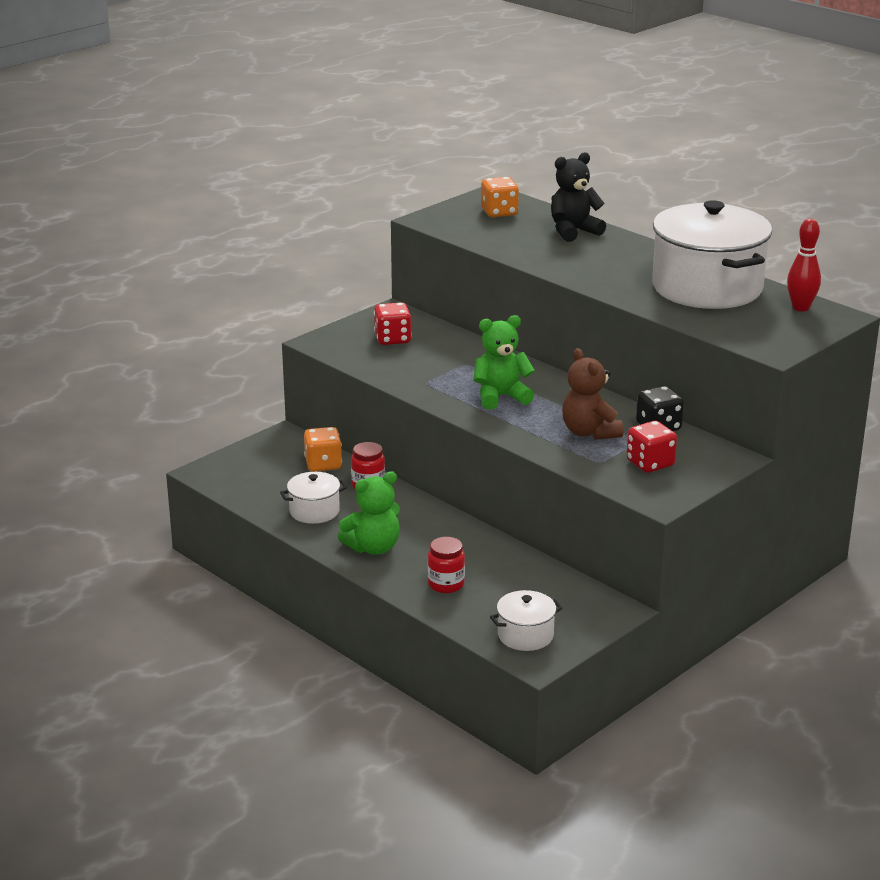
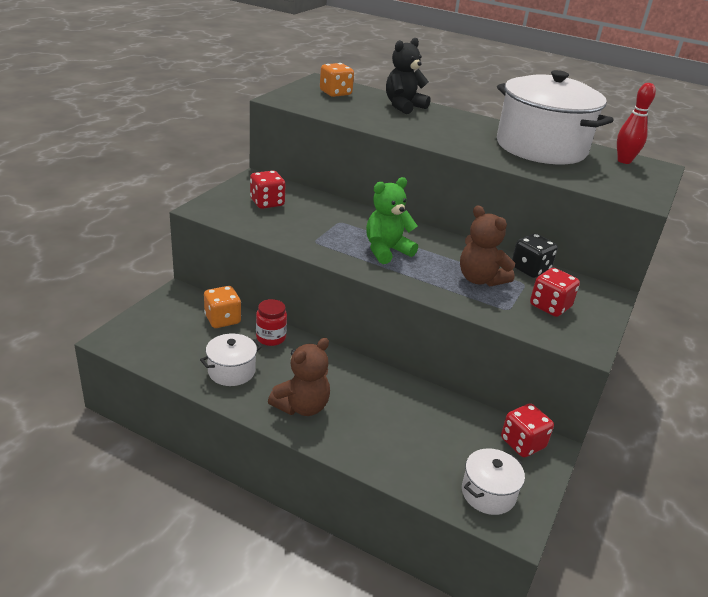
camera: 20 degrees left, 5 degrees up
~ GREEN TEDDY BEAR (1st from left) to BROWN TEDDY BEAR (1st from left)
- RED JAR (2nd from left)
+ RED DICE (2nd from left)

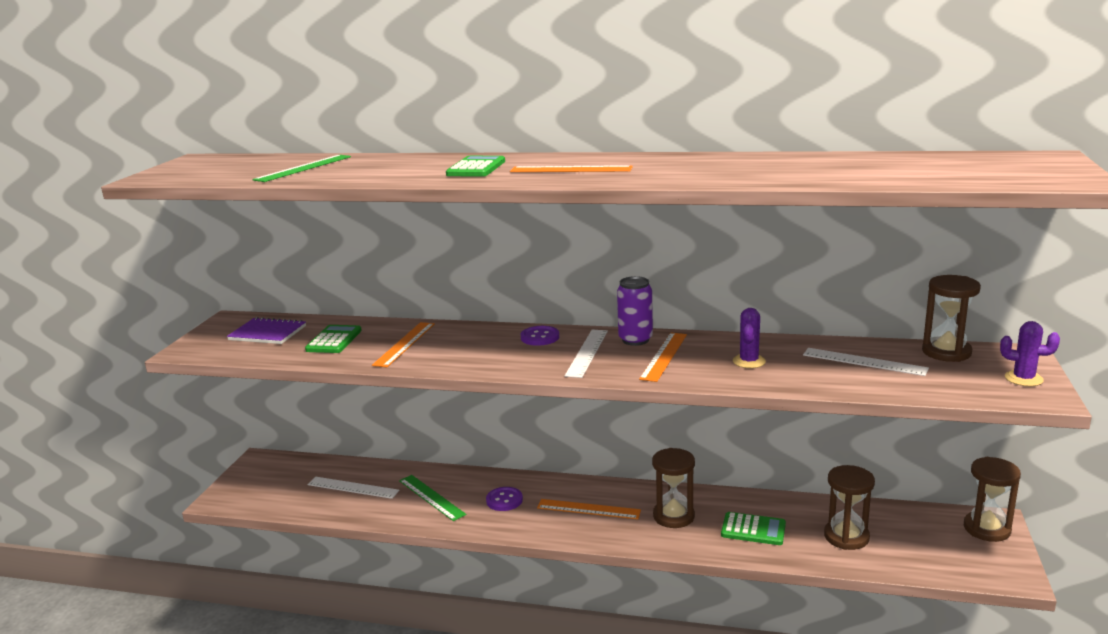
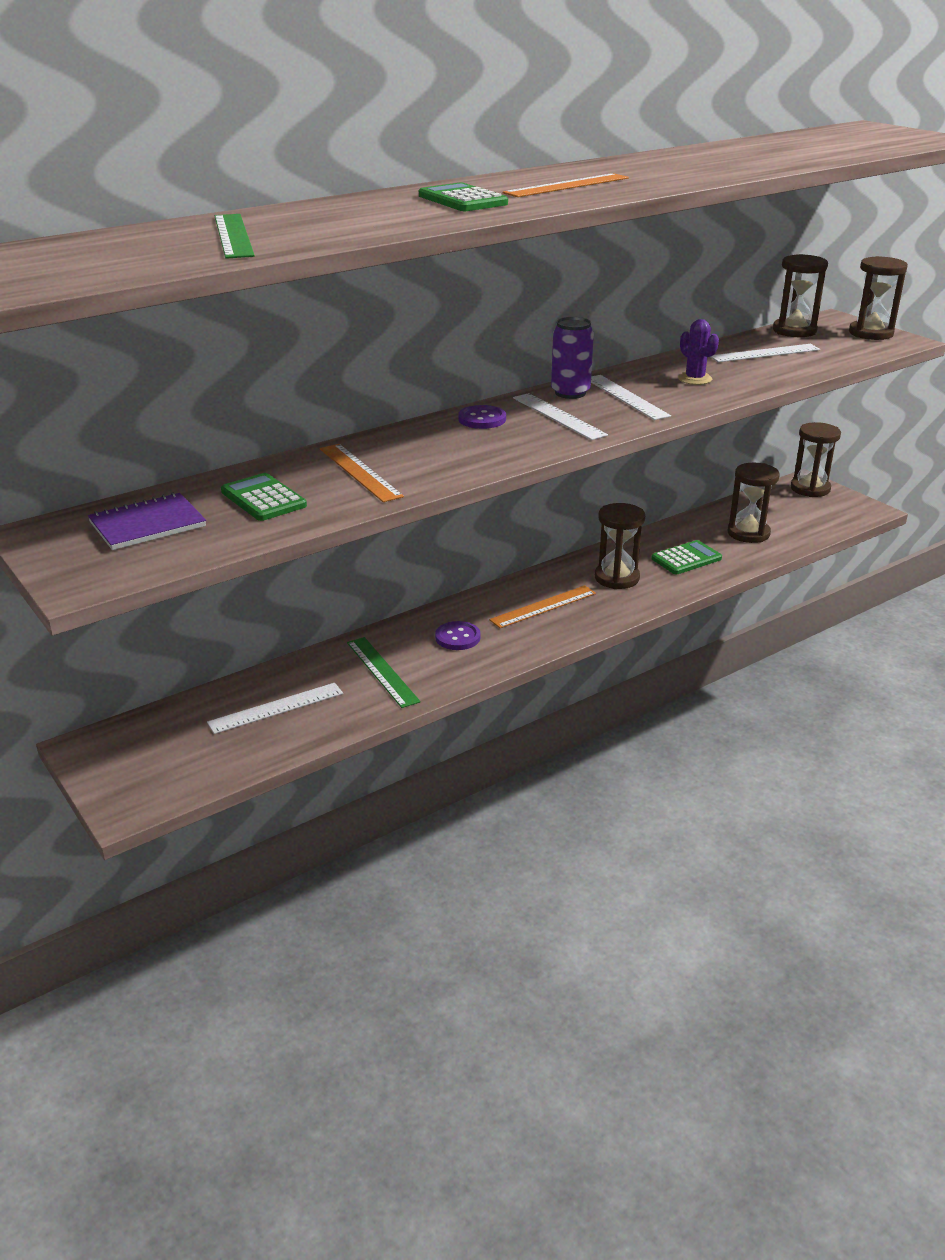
camera: 50 degrees left, 10 degrees up
~ GREEN RULER (2nd from left) 60 degrees clockwise
~ ORANGE RULER (4th from left) to WHITE RULER (3rd from left)
~ PURPLE CACTUS (2nd from left) to BROWN HOURGLASS (5th from left)

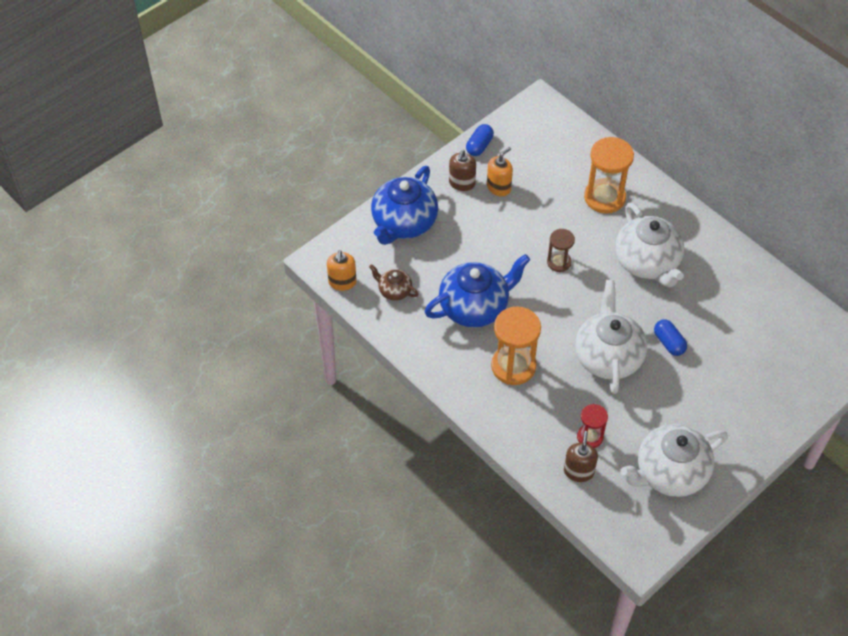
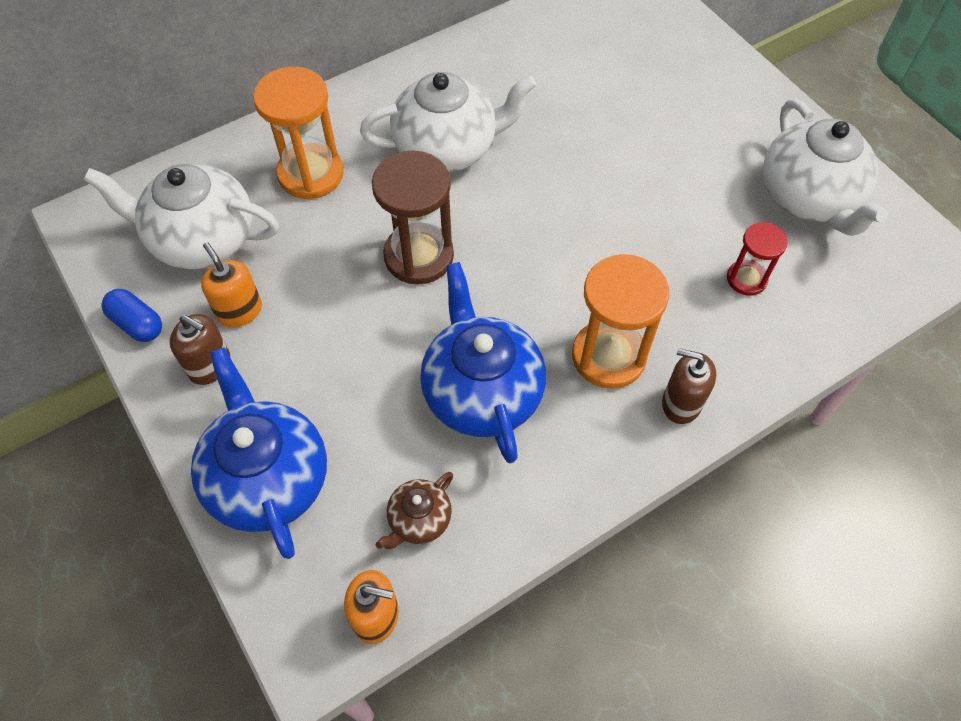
camera: 80 degrees left, 5 degrees up
~ BLUE TEAPOT (1st from left) 150 degrees counterclockwise
~ BROWN HOURGLASS x1.76
~ BROWN SOAP DISPENSER (2nd from left)
~ WHITE TEAPOT (1st from left)
- BLUE CAPSULE (2nd from left)

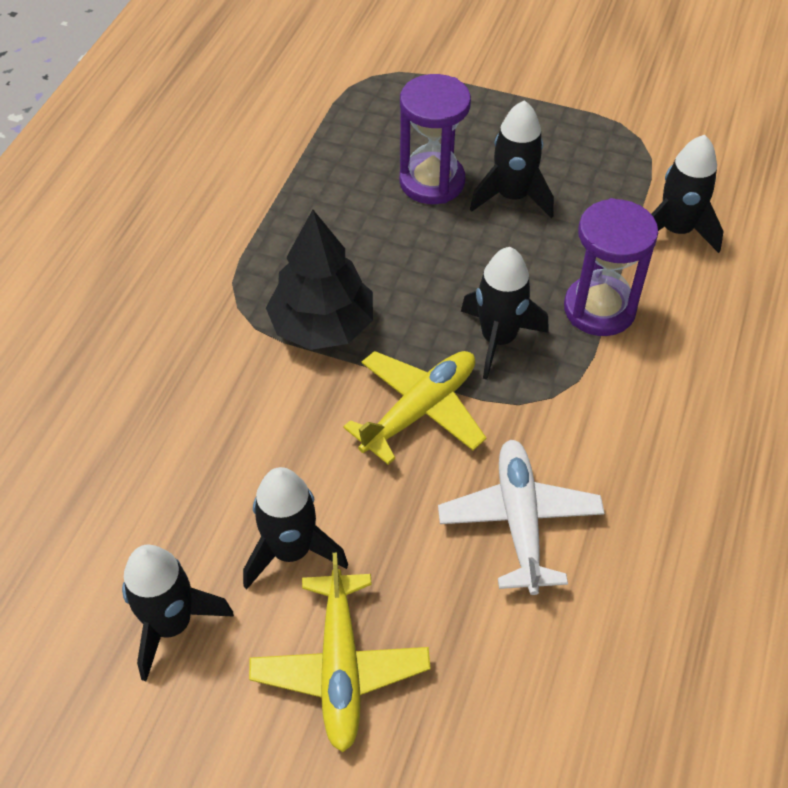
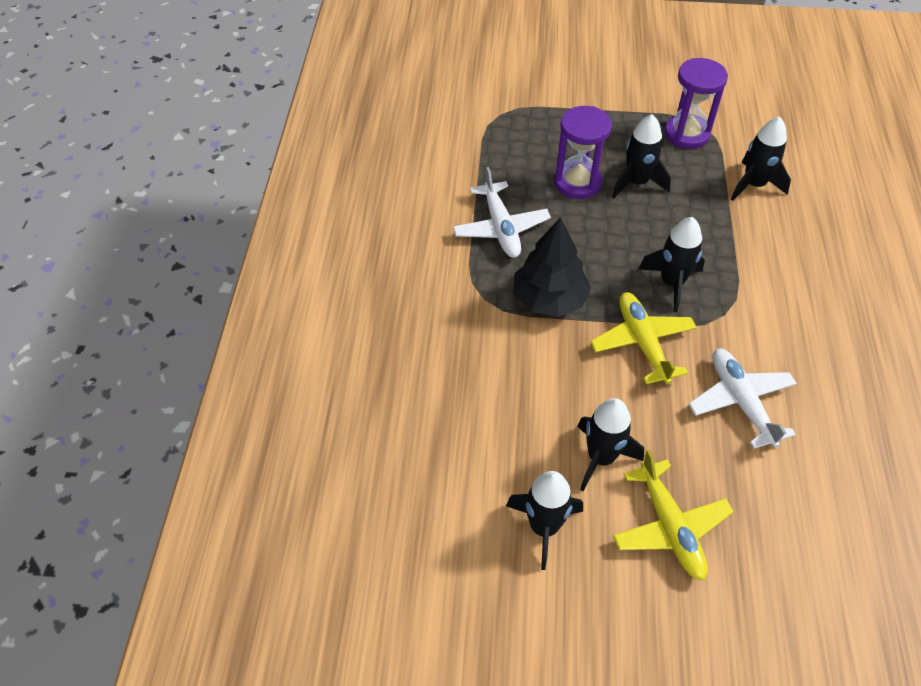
camera: 15 degrees left, 0 degrees up
~ YELLOW PLANE (2nd from left in the first image) 45 degrees counterclockwise
~ PURPLE HOURGLASS (2nd from left)
+ WHITE PLANE (1st from left)

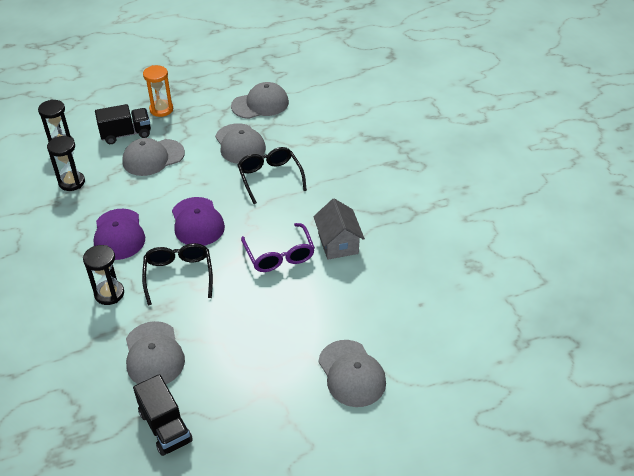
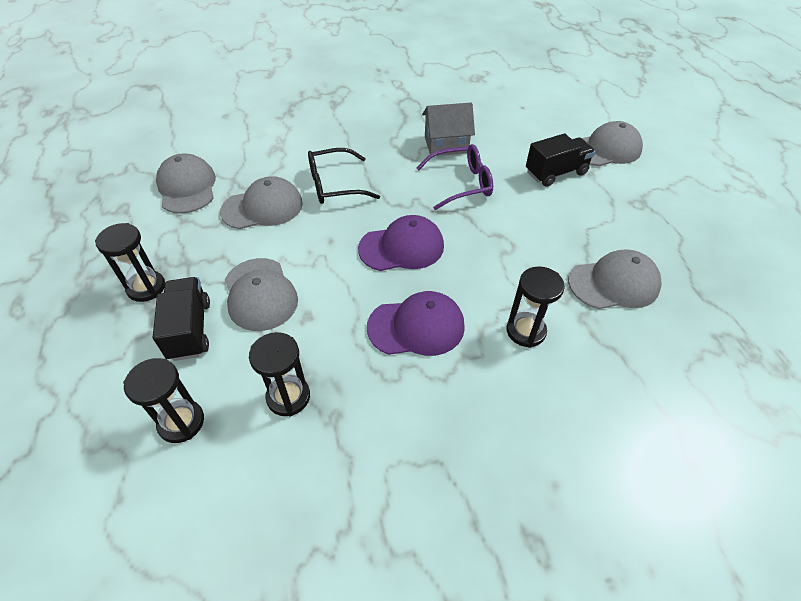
camera: 85 degrees left, 5 degrees up
~ BLACK TRUCK (2nd from left)
- BLACK GLASSES (1st from left)
~ ORANGE HOURGLASS to BLACK HOURGLASS (1st from left)

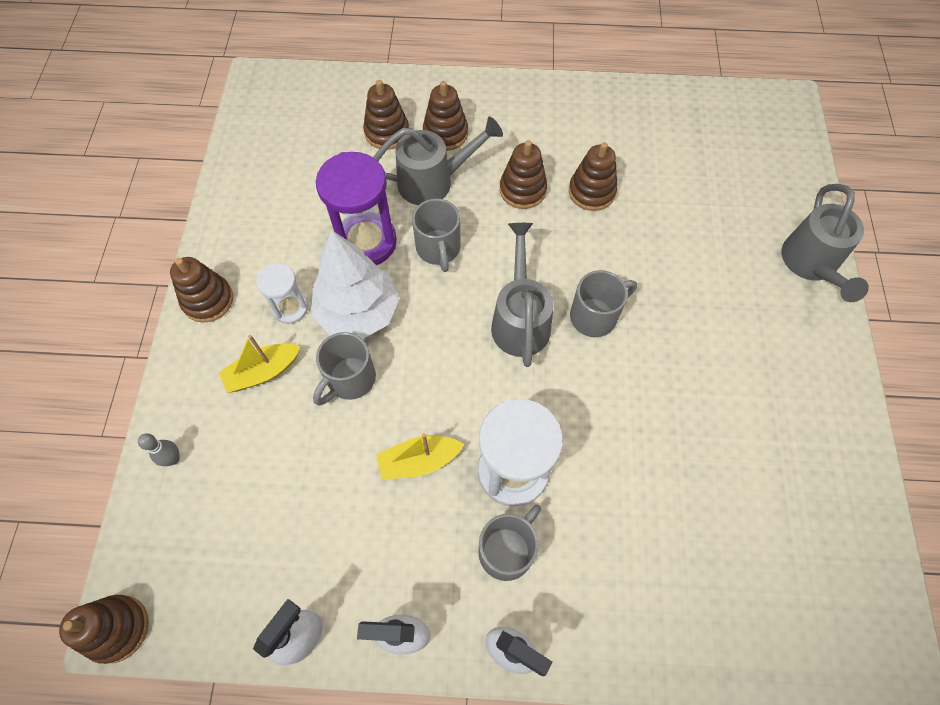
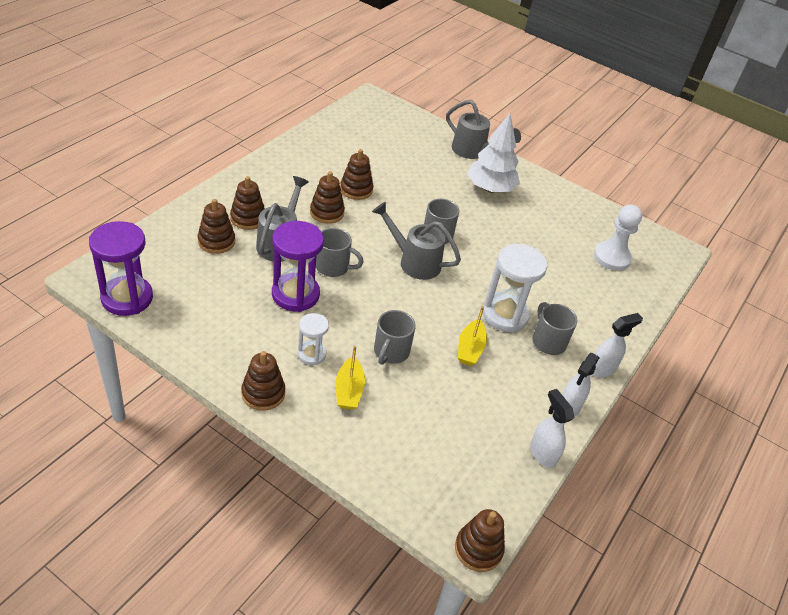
camera: 65 degrees left, 20 degrees down
- GREY BOWLING PIN
~ WHITE TREE
~ GREY MUG (1st from left in the first image) 45 degrees clockwise
+ PURPLE HOURGLASS (1st from left)
+ WHITE PAWN

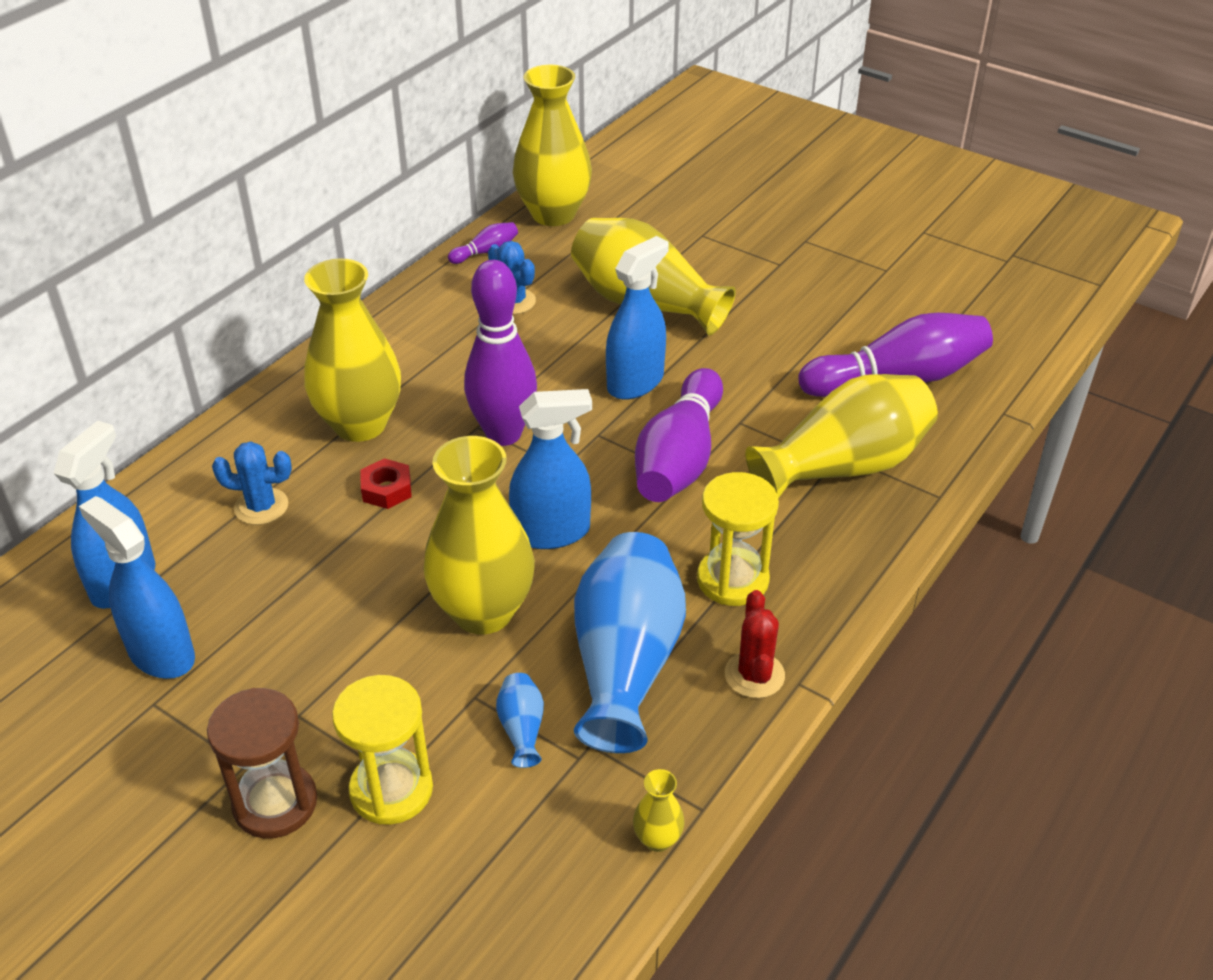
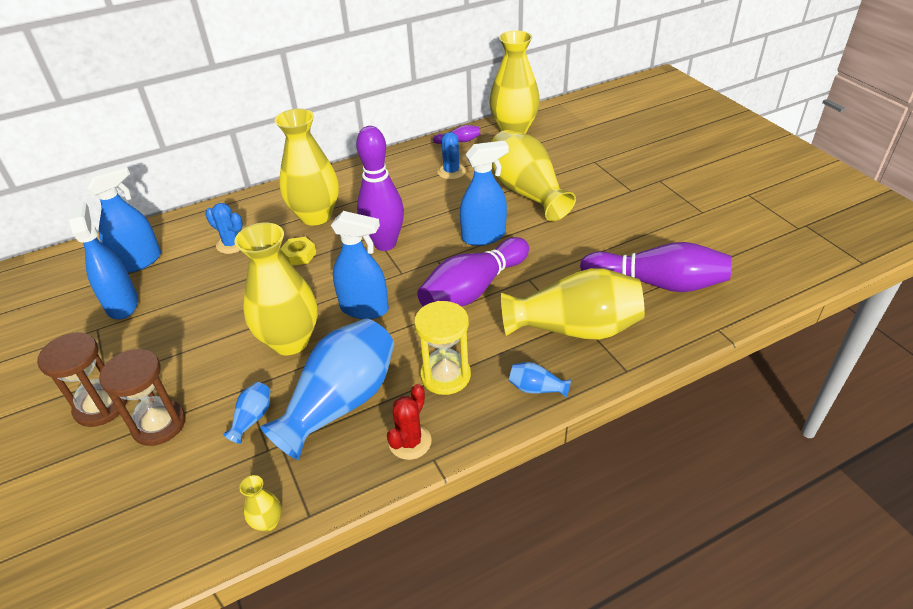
camera: 30 degrees right, 0 degrees up
~ YELLOW HOURGLASS (1st from left) to BROWN HOURGLASS (2nd from left)
~ RED NUT to YELLOW NUT
+ BLUE VASE (3rd from left)

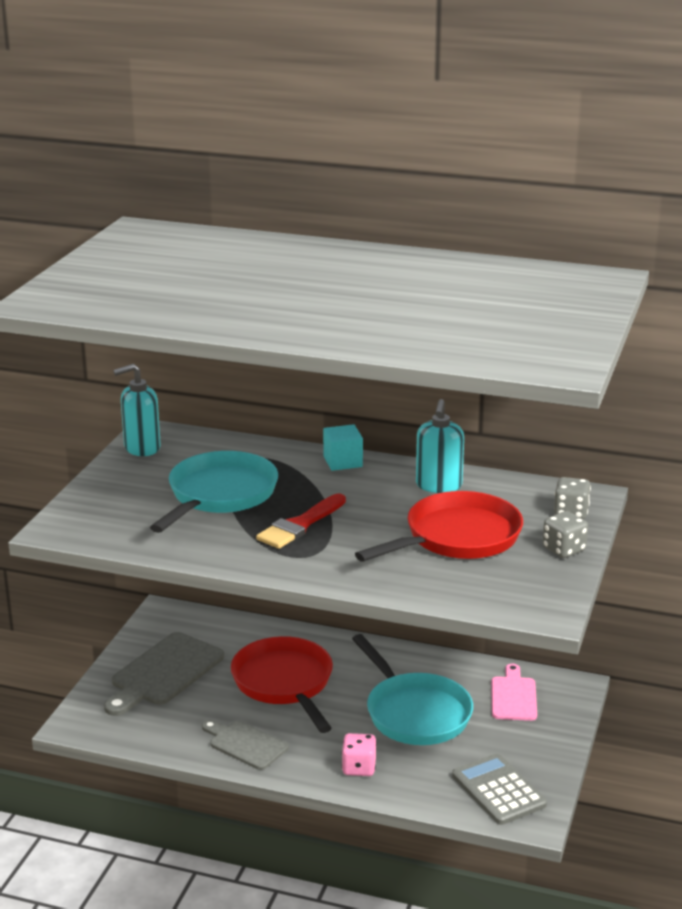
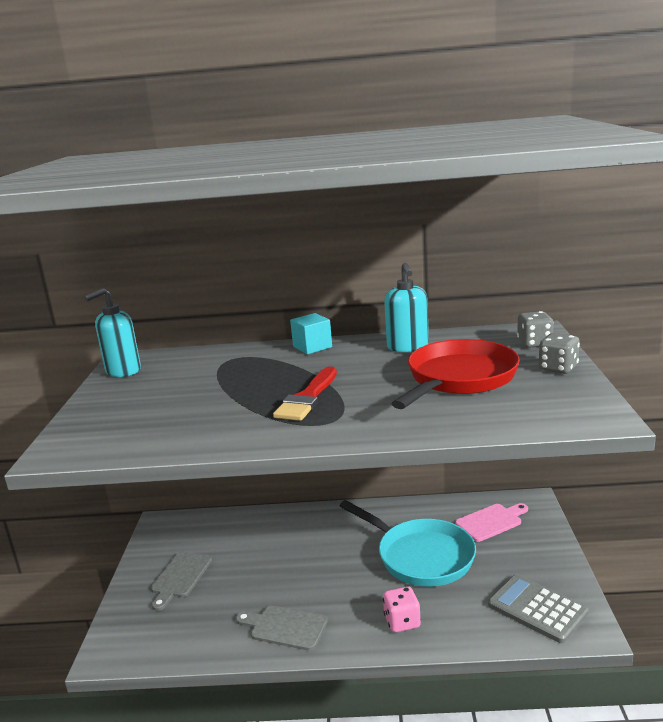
camera: 15 degrees left, 5 degrees down
~ GREY CUTTING BOARD (1st from left) x0.62
- TURQUOISE PAN (1st from left)
- RED PAN (1st from left)
~ PINK CUTTING BOARD 75 degrees clockwise

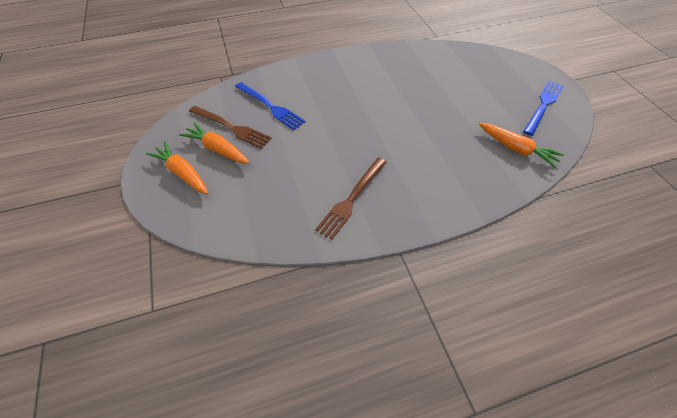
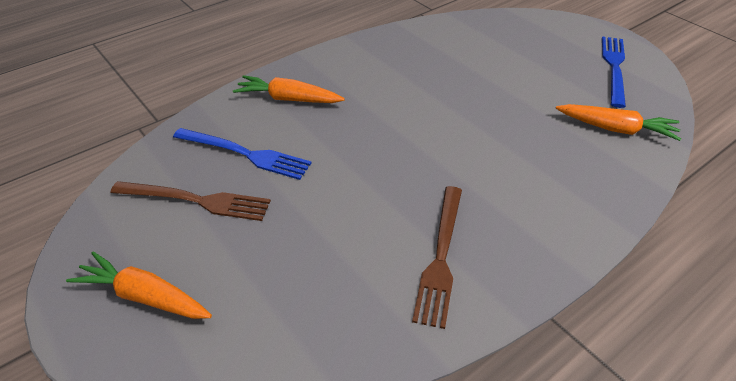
camera: 20 degrees left, 10 degrees down
~ ORANGE CARROT (2nd from left)

